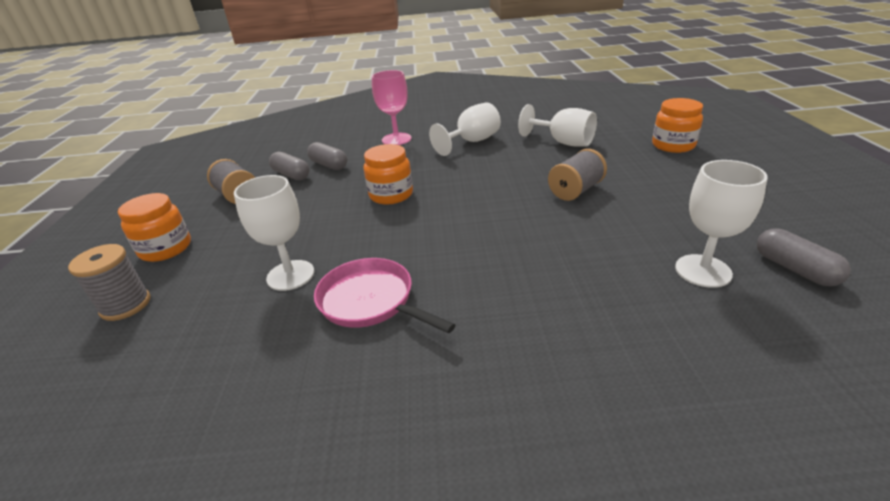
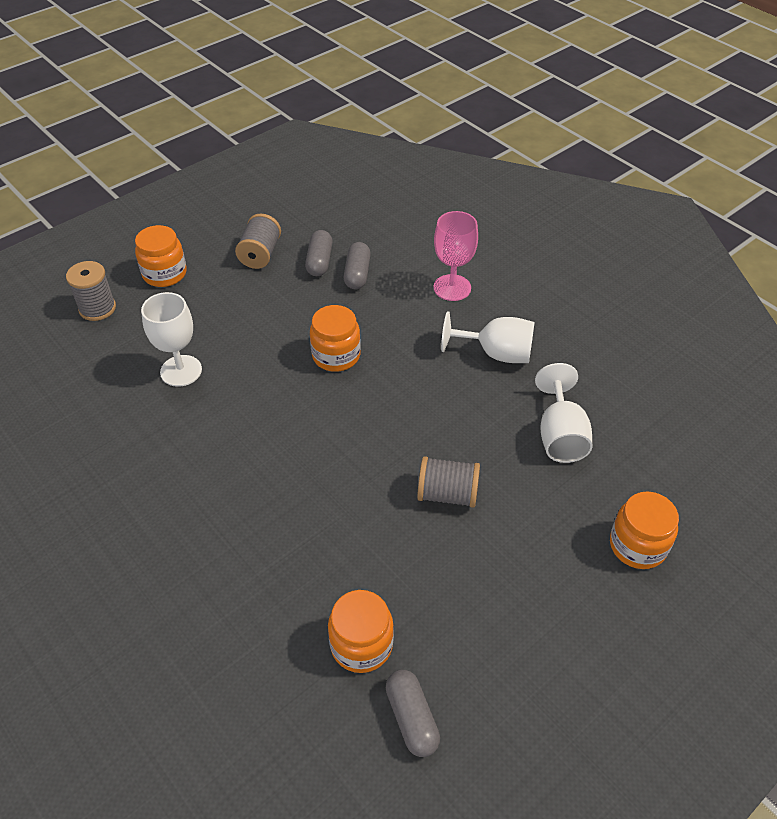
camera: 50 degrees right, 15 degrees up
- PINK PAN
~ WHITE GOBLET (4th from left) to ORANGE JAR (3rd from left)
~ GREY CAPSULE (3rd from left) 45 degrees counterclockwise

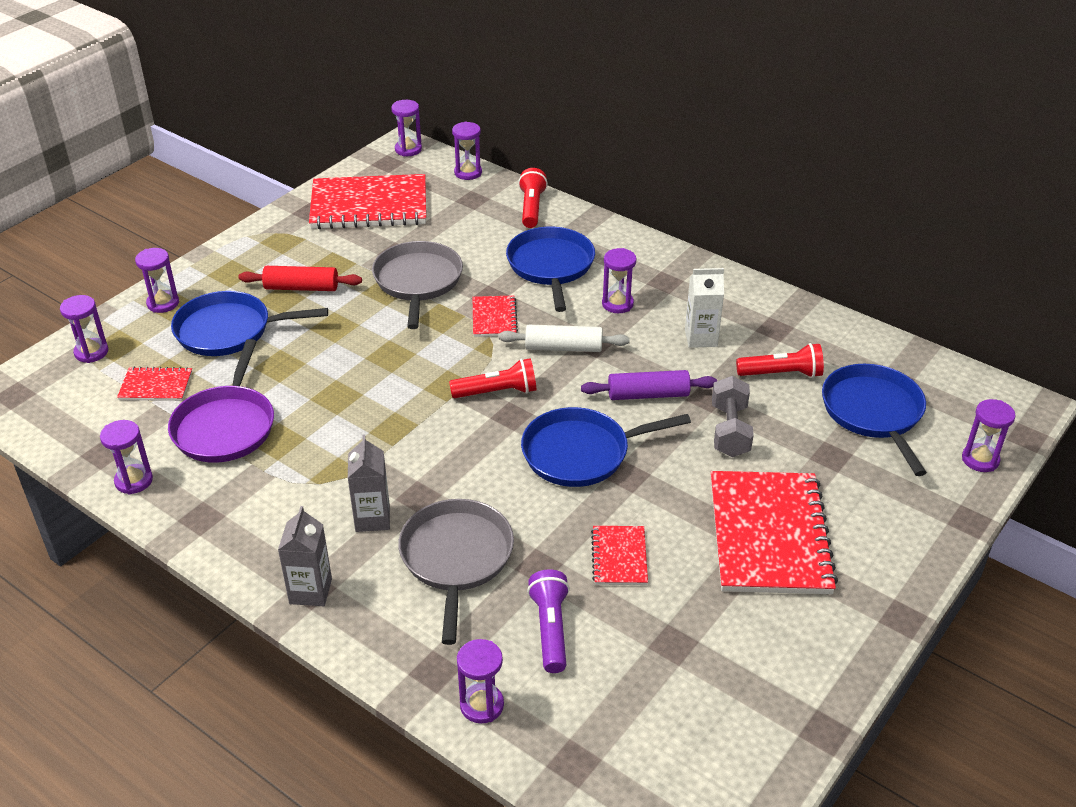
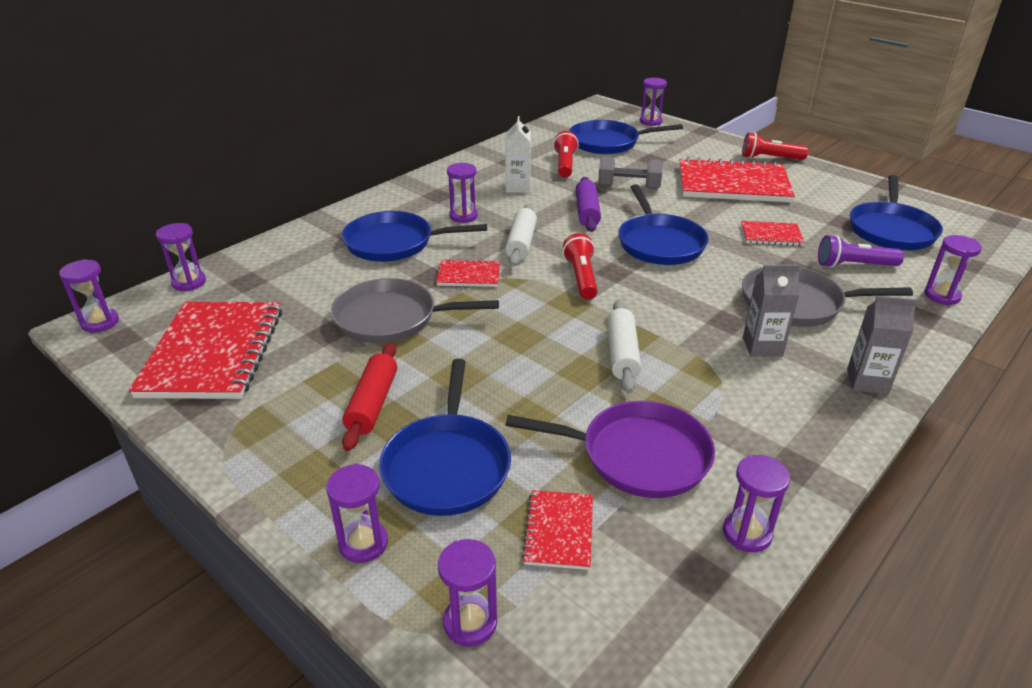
camera: 85 degrees left, 5 degrees down
~ RED FLASHLIGHT (2nd from left in the first image) to RED FLASHLIGHT (3rd from left)
+ WHITE ROLLING PIN (2nd from left)
+ BLUE PAN (5th from left)

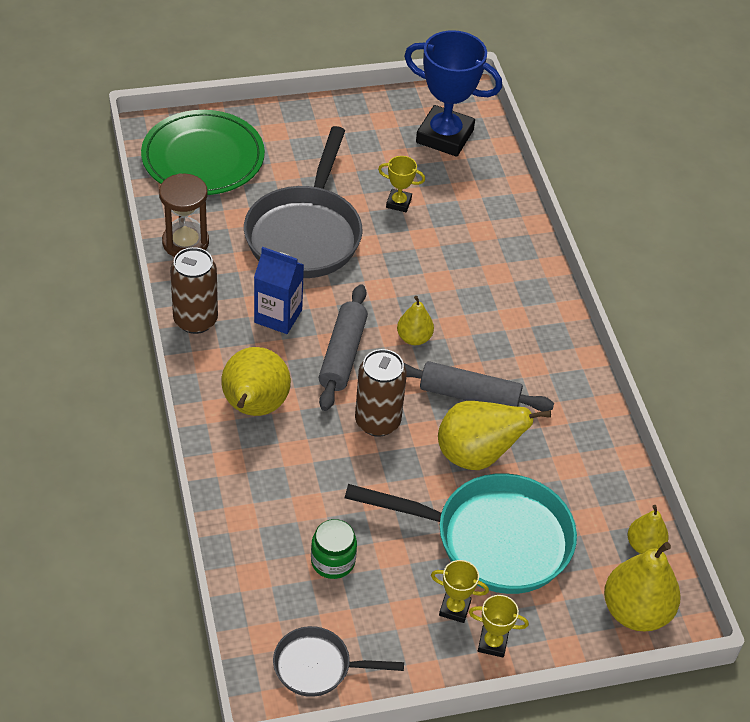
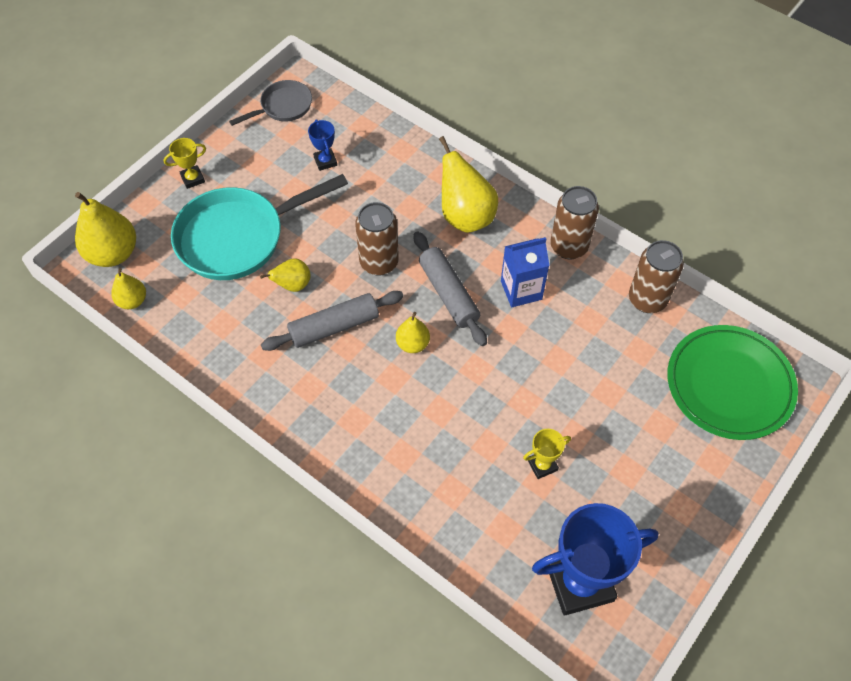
camera: 145 degrees right, 10 degrees up
~ BROWN HOURGLASS to BROWN CAN (3rd from left)
- GREY PAN (1st from left)
~ GREEN JAR to BLUE TROPHY (1st from left)
- YELLOW TROPHY (2nd from left)
~ YELLOW PEAR (3rd from left) x0.56

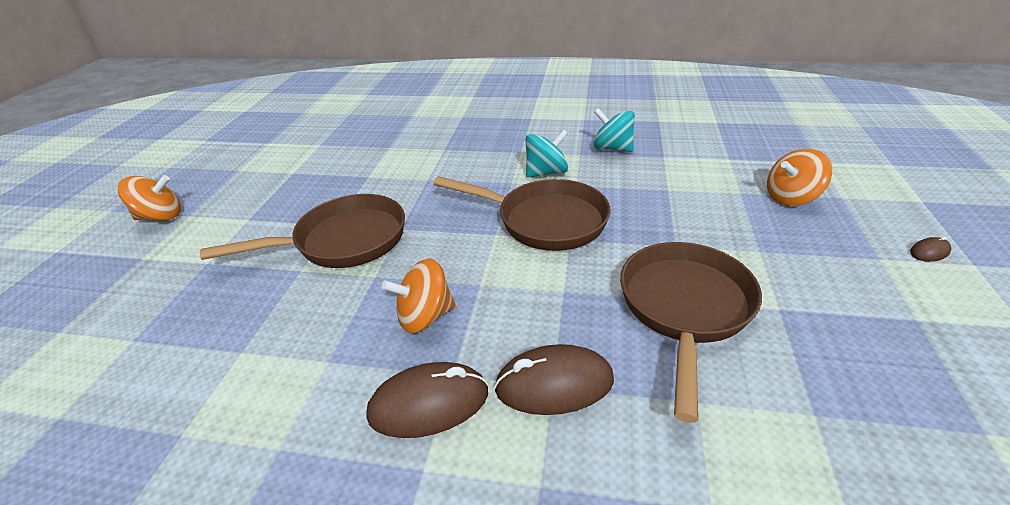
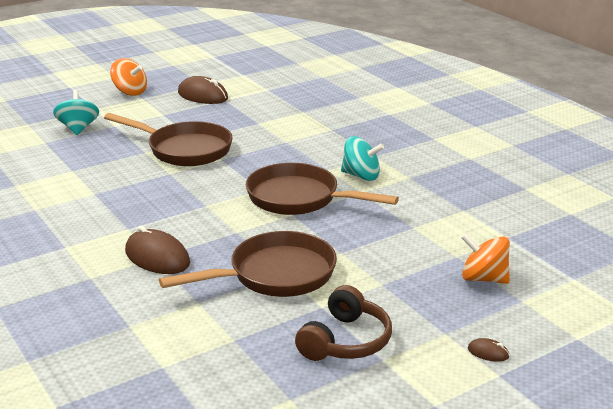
camera: 45 degrees right, 10 degrees down
~ BROWN MOUSE (1st from left in the first image) to BROWN MOUSE (2nd from left)
- ORANGE SPINNING TOP (2nd from left)
~ BROWN PAN (2nd from left in the first image) 135 degrees clockwise
~ TURQUOISE SPINNING TOP (2nd from left in the first image) to TURQUOISE SPINNING TOP (1st from left)
+ BROWN HEADPHONES

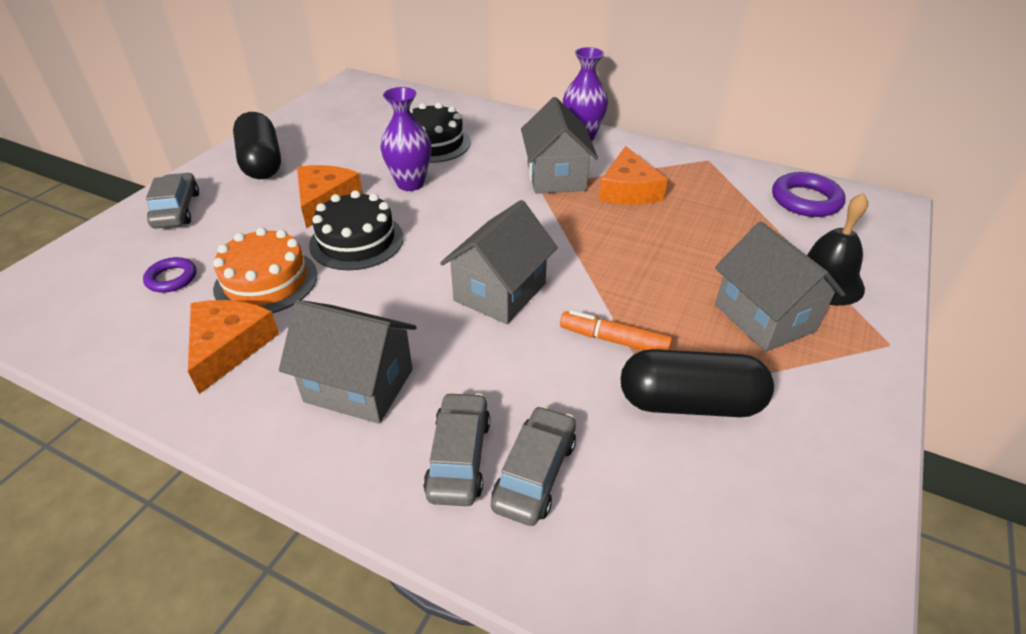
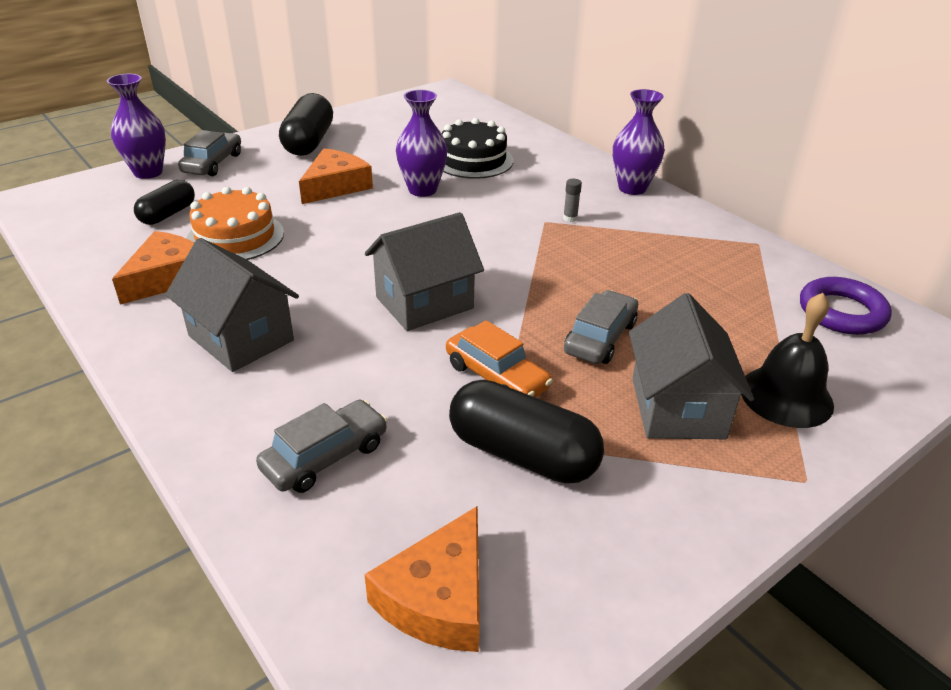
camera: 25 degrees right, 5 degrees down
~ PURPLE RING (1st from left) to BLACK CAPSULE (1st from left)
- BLACK CAKE (1st from left)
~ GREY CAR (2nd from left in the first image) to GREY CAR (3rd from left)
~ GREY HOUSE (3rd from left) to GREY GLUE STICK
~ ORANGE MARKER to ORANGE CAR
~ ORANGE CHEESE (3rd from left)
+ PURPLE VASE (1st from left)

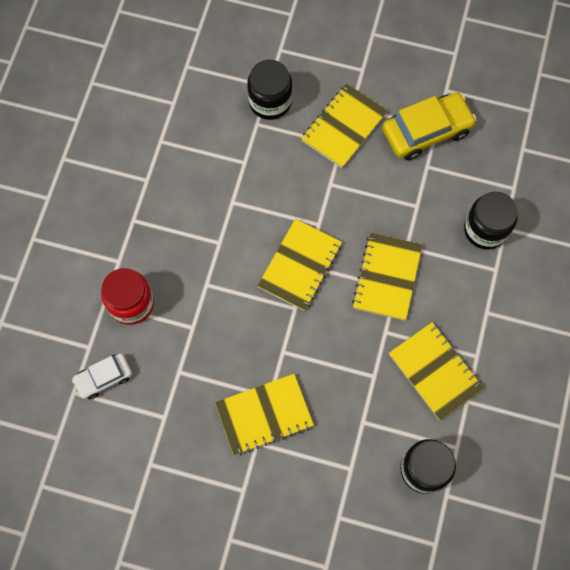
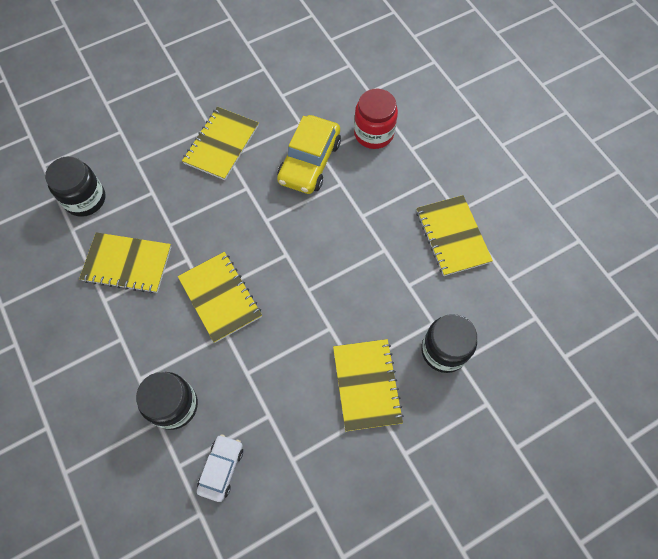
camera: 135 degrees right, 5 degrees down
~ WHITE CAR
~ YELLOW NOTEBOOK (2nd from left in the first image) to YELLOW NOTEBOOK (5th from left)
~ YELLOW CAR

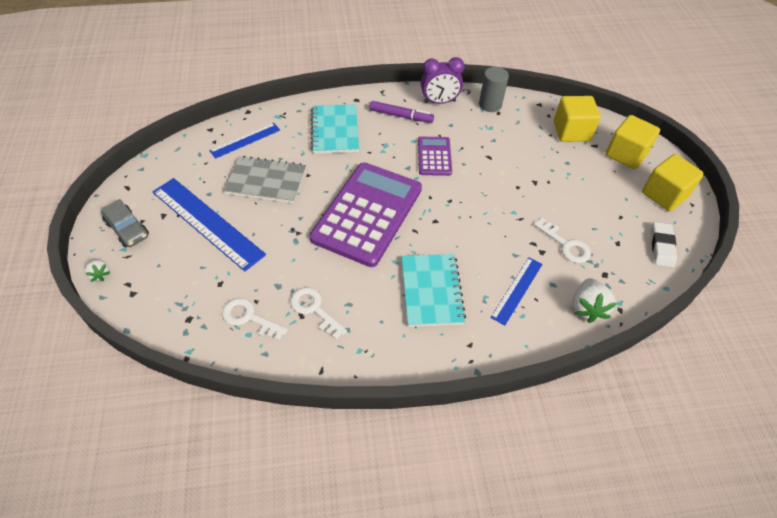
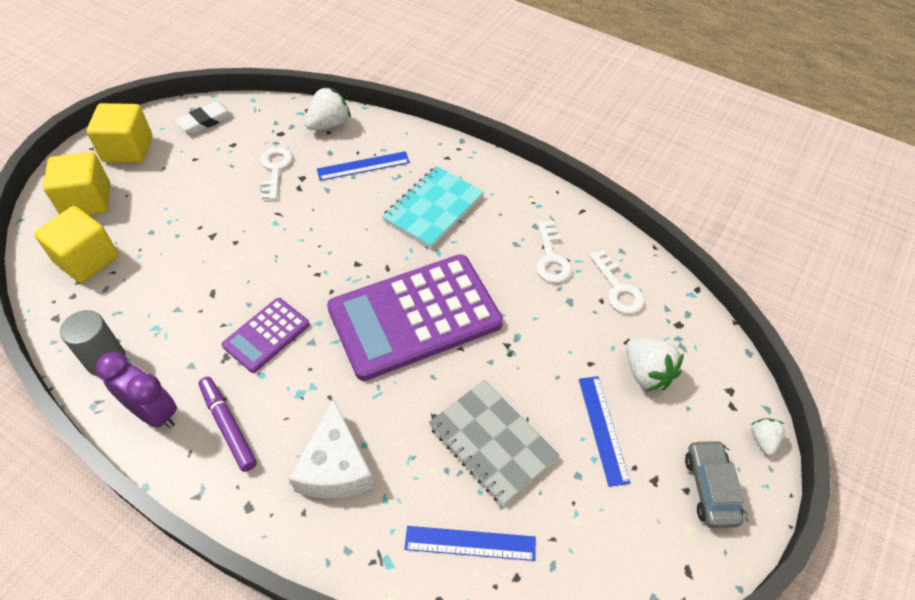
camera: 140 degrees left, 0 degrees up
~ BLUE RULER (1st from left in the first image) x0.55
~ TURQUOISE NOTEBOOK (1st from left) to WHITE CHEESE
+ WHITE STRAWBERRY (2nd from left)

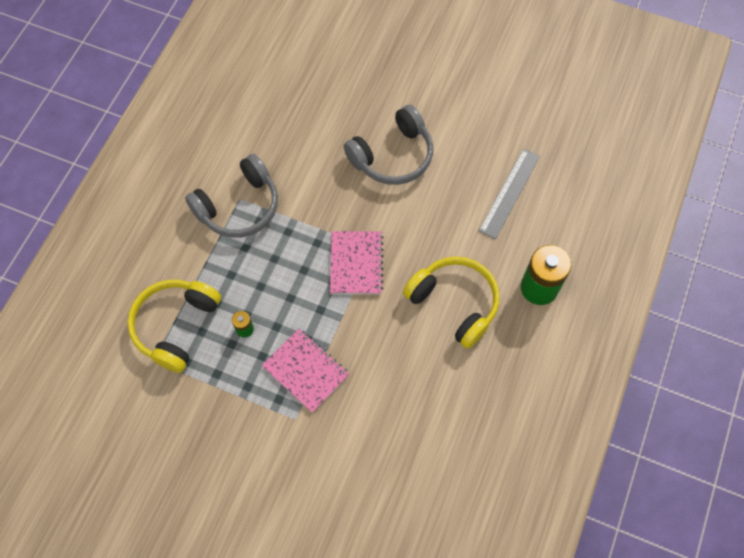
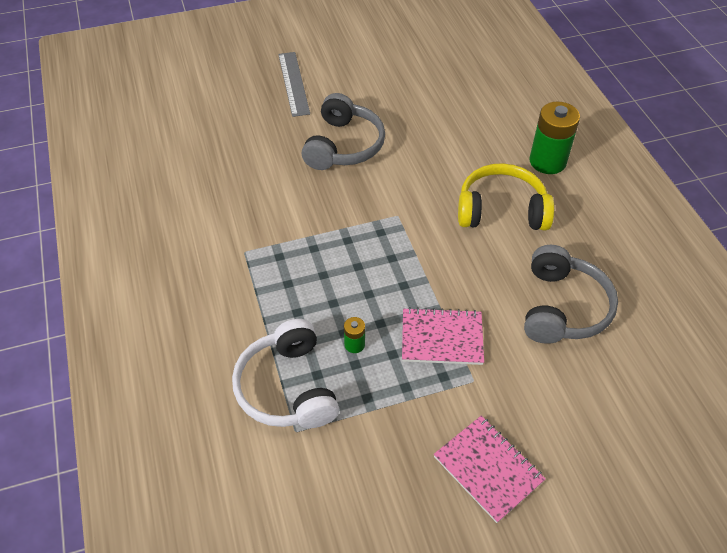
camera: 40 degrees left, 15 degrees down
~ YELLOW HEADPHONES (1st from left) to WHITE HEADPHONES
~ GREY HEADPHONES (1st from left in the first image) to GREY HEADPHONES (2nd from left)
~ PINK NOTEBOOK (2nd from left)
~ GREY RULER

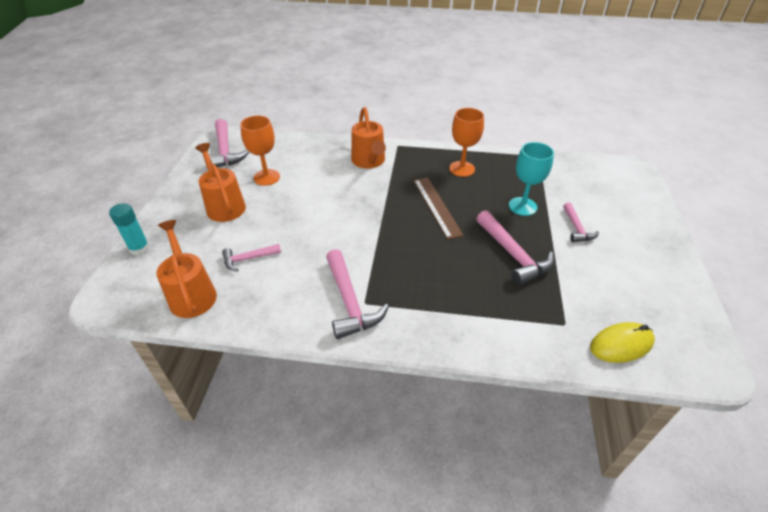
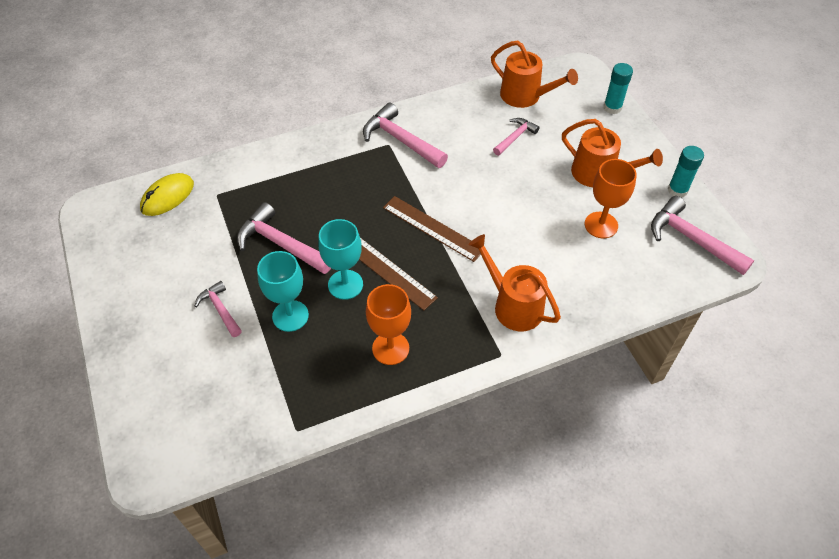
camera: 150 degrees right, 10 degrees up
+ TURQUOISE GOBLET (2nd from left)
+ BROWN RULER (2nd from left)
+ TURQUOISE GLUE STICK (2nd from left)

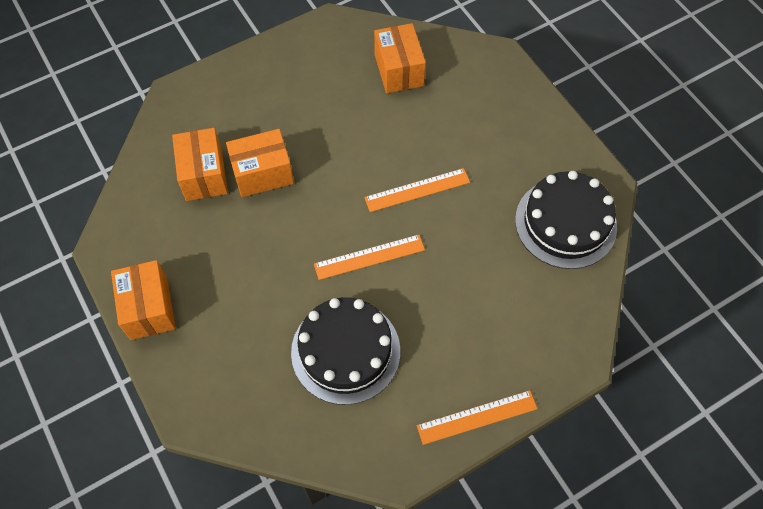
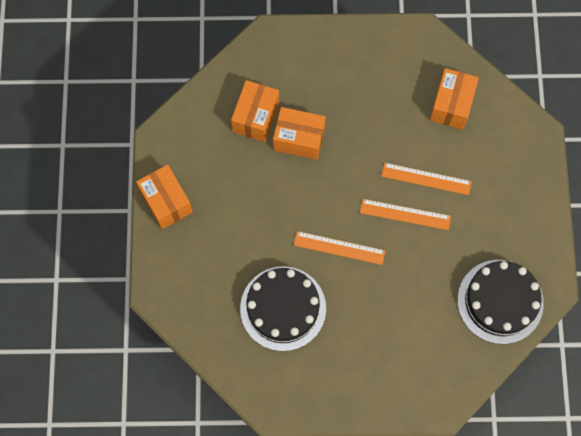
camera: 30 degrees right, 10 degrees up
~ ORANGE BOX (1st from left) 45 degrees counterclockwise
~ ORANGE RULER (3rd from left)

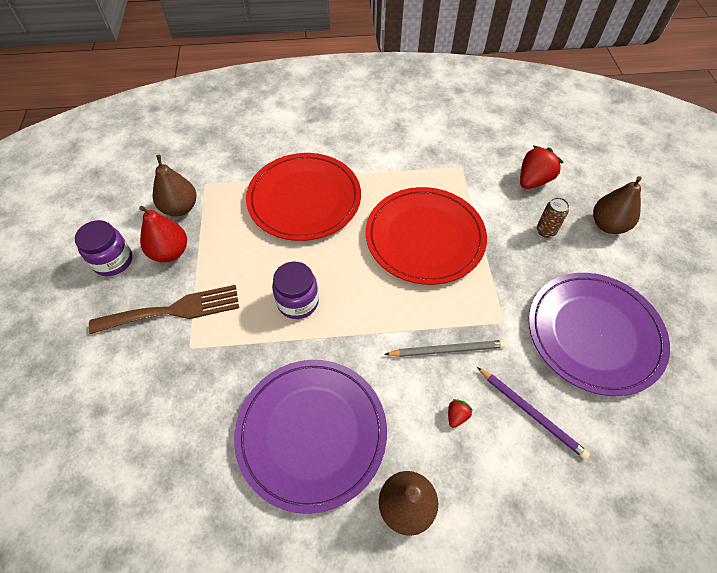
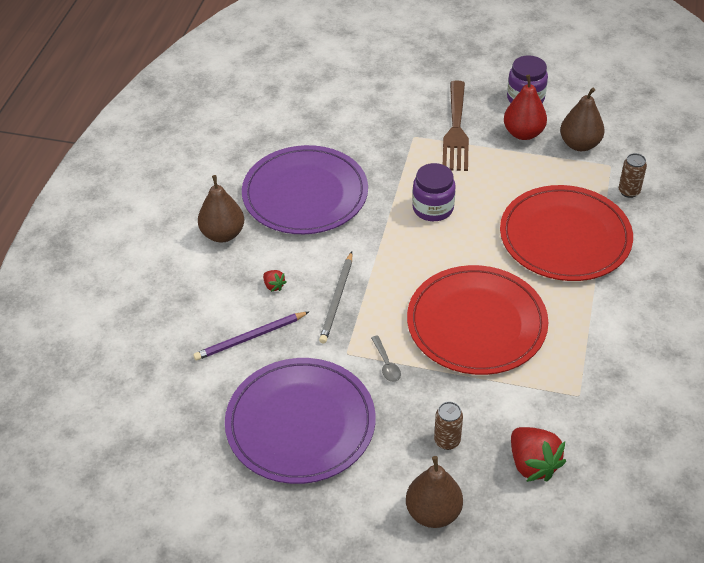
camera: 110 degrees right, 10 degrees down
+ GREY SPOON
+ BROWN CAN (2nd from left)

